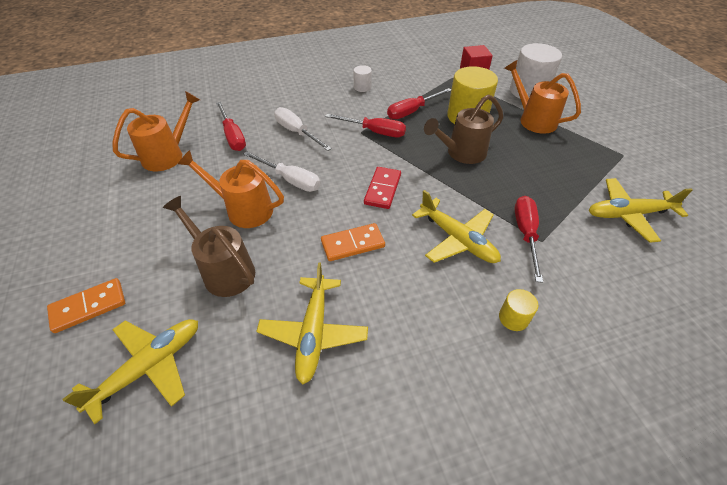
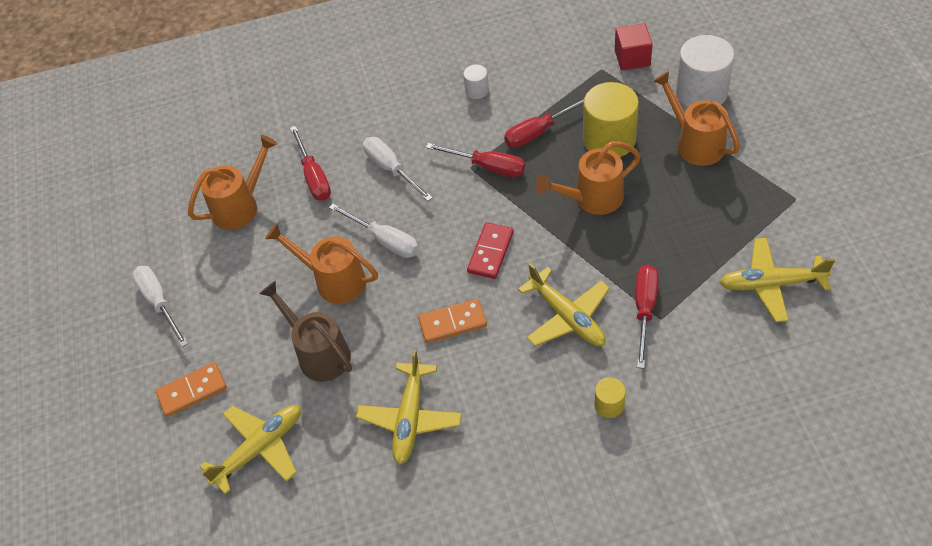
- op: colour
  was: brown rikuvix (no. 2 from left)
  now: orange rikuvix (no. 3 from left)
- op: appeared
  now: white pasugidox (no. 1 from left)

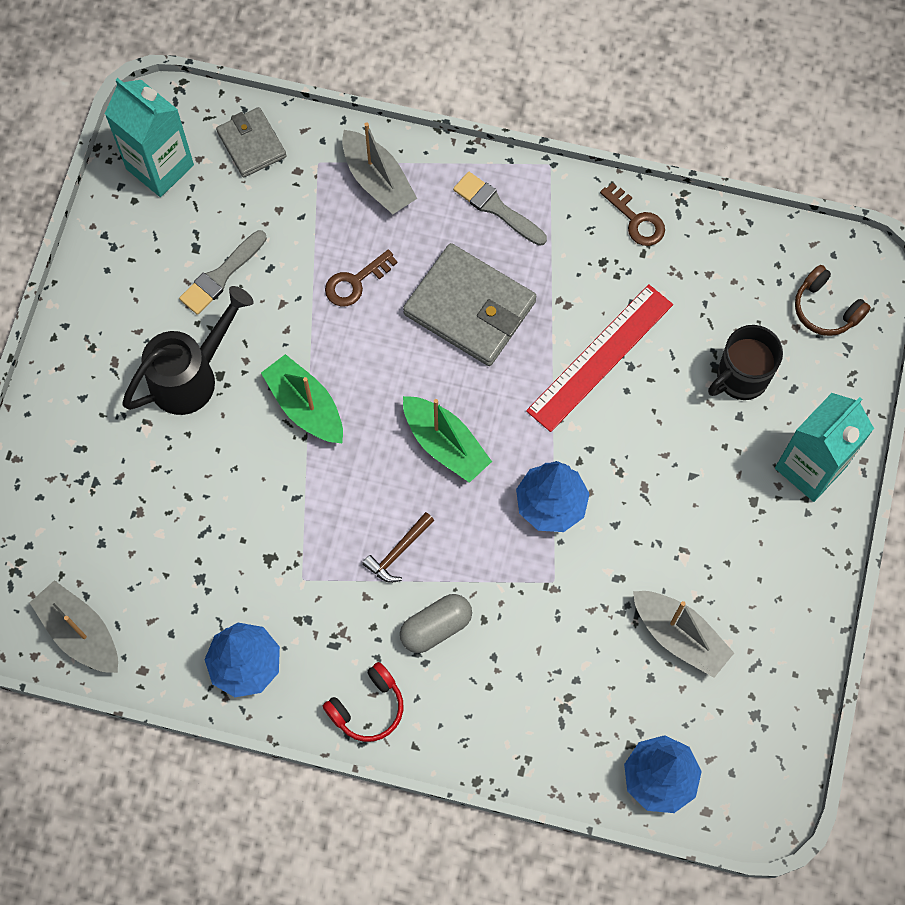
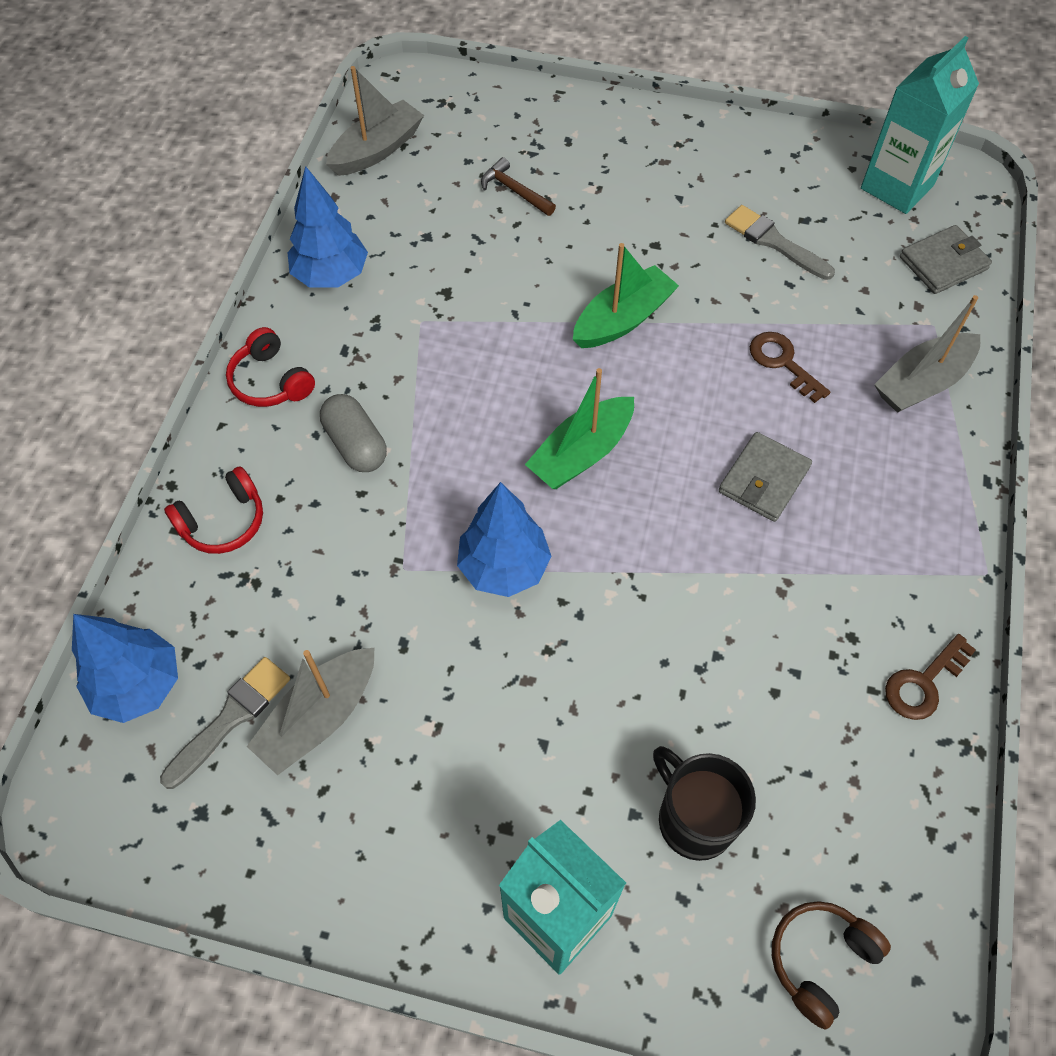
- op: relocated
  was: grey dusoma (no. 2 from left in the first image)
  now: grey dusoma (no. 1 from left)
- op: size
  was: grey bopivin (no. 2 from left in the first image)
  ratio: 0.59
- op: missing
  was: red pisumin
- op: missing
  was: black rikuvix
- op: relocated
  was: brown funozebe
- op: appeared
  now: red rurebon (no. 1 from left)

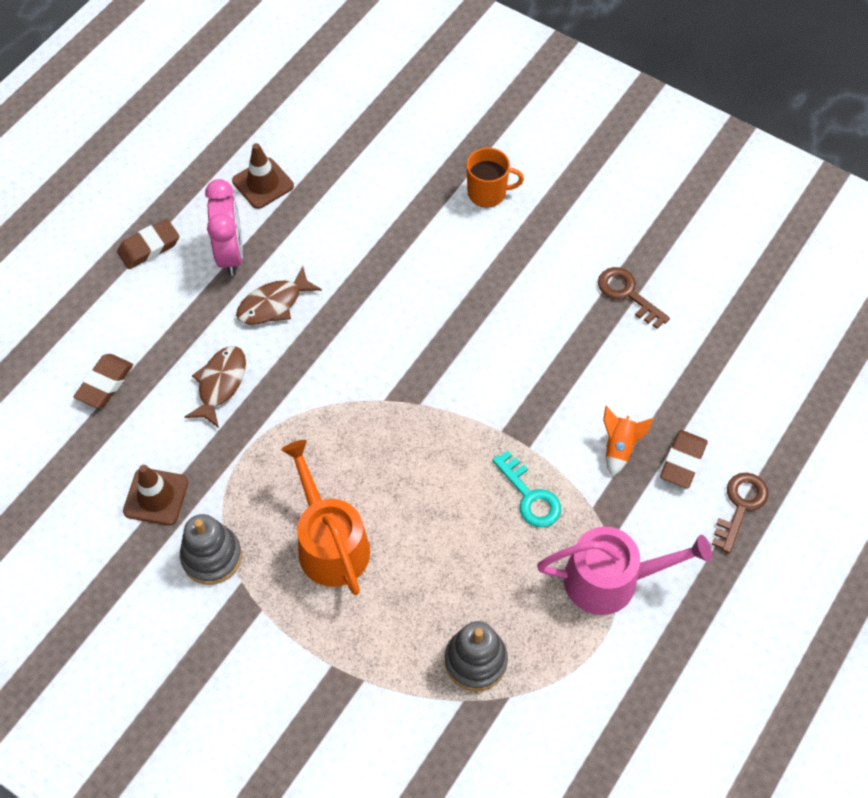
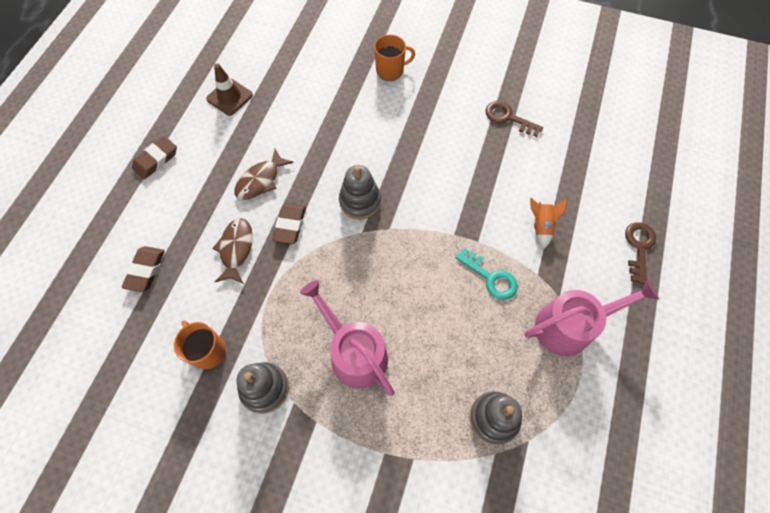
- op: missing
  was: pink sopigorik
- op: relocated
  was: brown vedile (no. 3 from left)
- op: colour
  was: orange rikuvix
  now: pink rikuvix (no. 1 from left)
- op: exchanged
  was: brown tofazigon (no. 1 from left)
  now: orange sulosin (no. 1 from left)
- op: appeared
  now: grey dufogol (no. 2 from left)

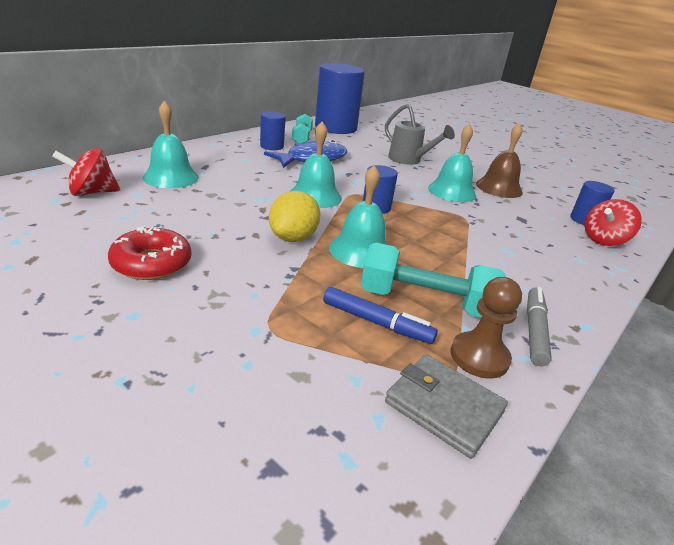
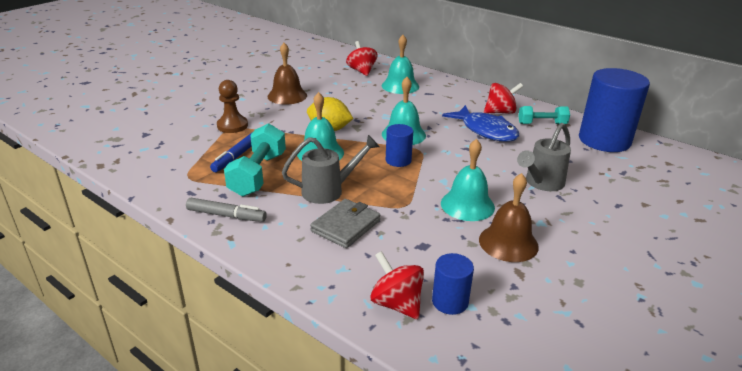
- op: exchanged
  was: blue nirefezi (no. 1 from left)
  now: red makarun (no. 3 from left)
- op: exchanged
  was: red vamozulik
  now: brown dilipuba (no. 1 from left)
- op: relocated
  was: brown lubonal
- op: relocated
  was: grey bopivin
- op: appeared
  now: grey rikuvix (no. 1 from left)

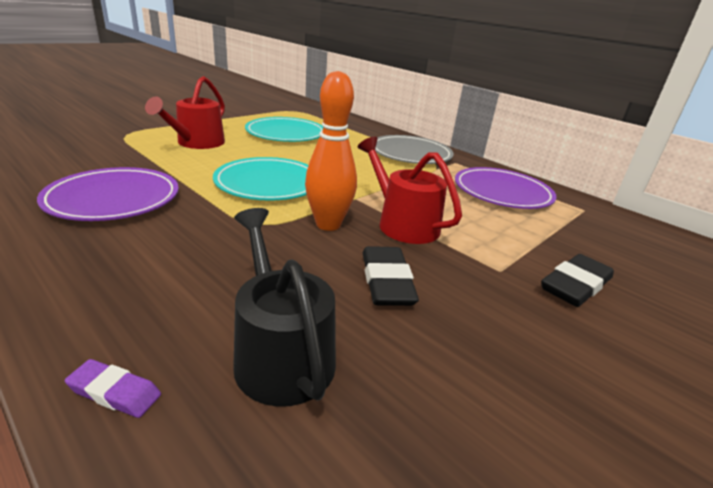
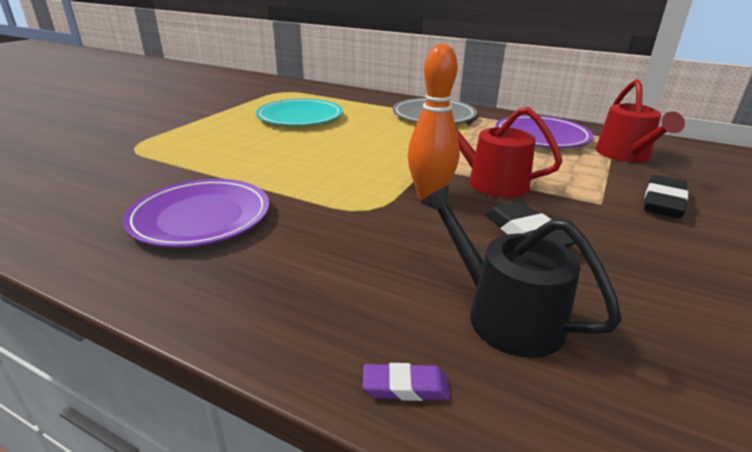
- op: relocated
  was: red rikuvix (no. 1 from left in the first image)
  now: red rikuvix (no. 2 from left)
- op: missing
  was: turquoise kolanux (no. 1 from left)

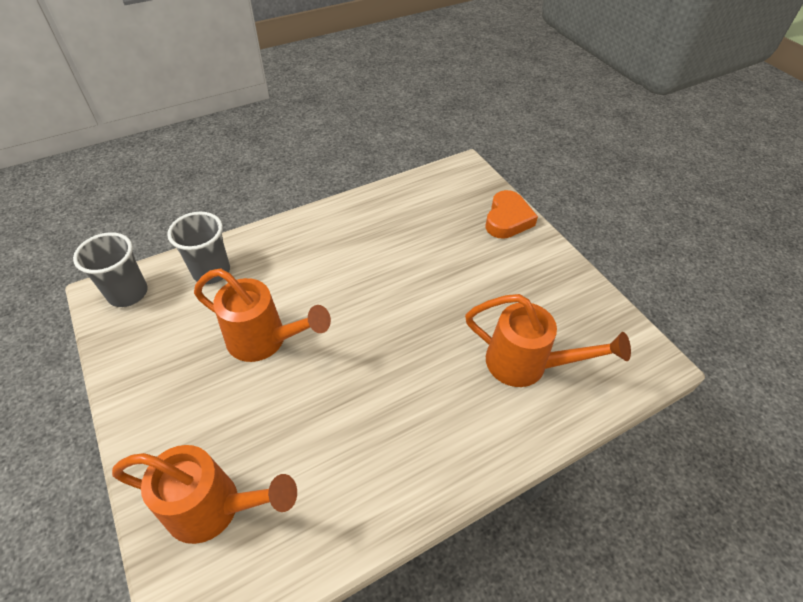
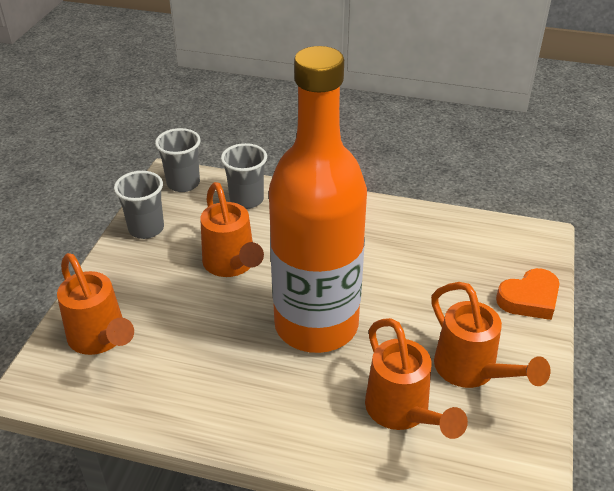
- op: appeared
  now: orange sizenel
- op: appeared
  now: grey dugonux (no. 1 from left)
- op: appeared
  now: orange rikuvix (no. 4 from left)

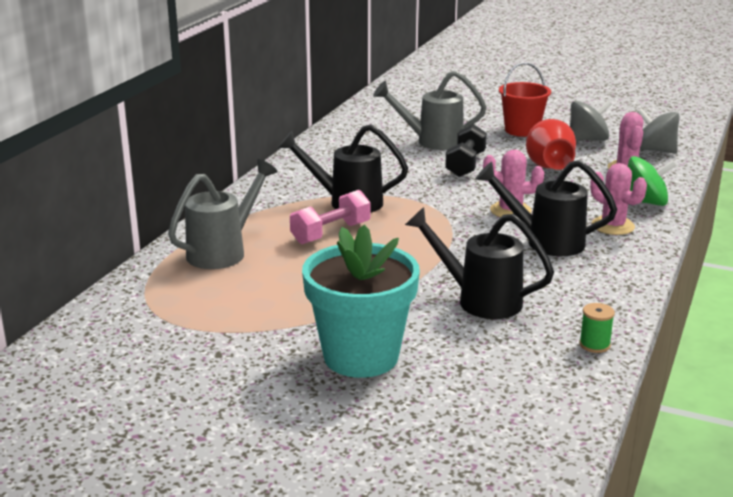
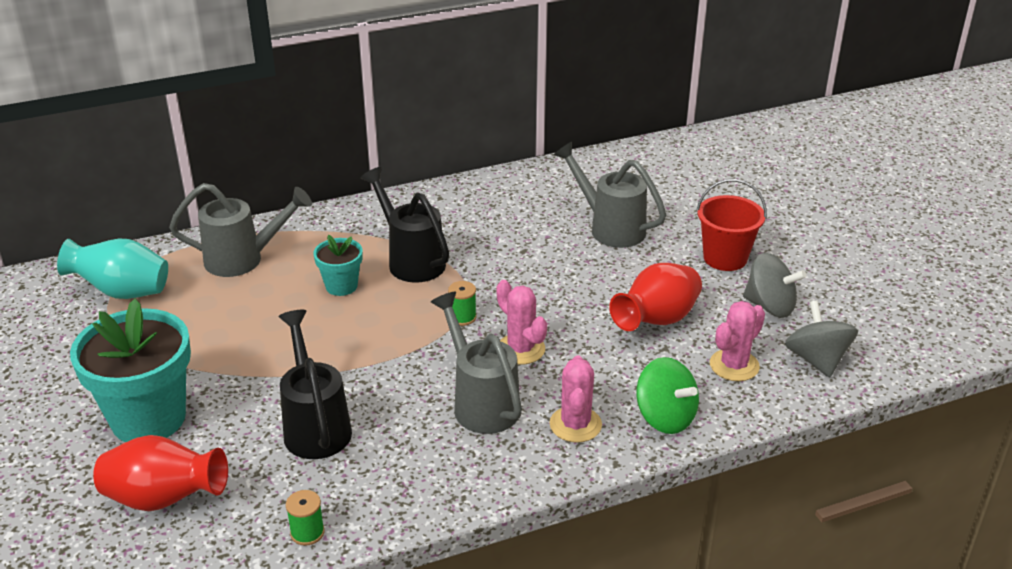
- op: missing
  was: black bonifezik
- op: colour
  was: black rikuvix (no. 3 from left)
  now: grey rikuvix (no. 2 from left)
- op: exchanged
  was: pink bonifezik
  now: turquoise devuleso (no. 2 from left)
- op: appeared
  now: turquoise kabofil
- op: appeared
  now: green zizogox (no. 2 from left)
- op: appeared
  now: red kabofil (no. 1 from left)

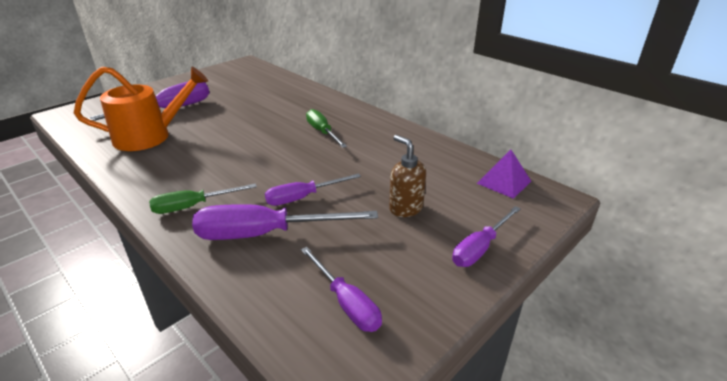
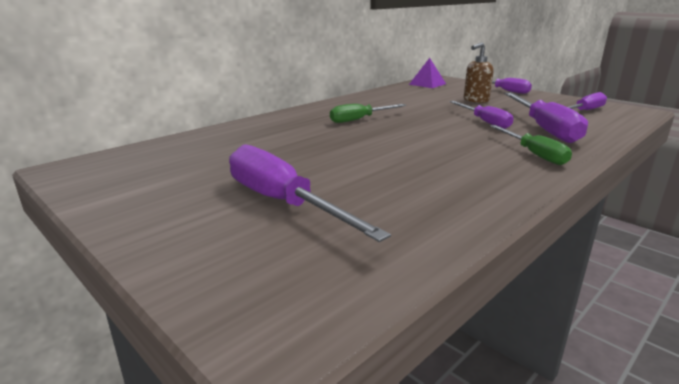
- op: missing
  was: orange rikuvix

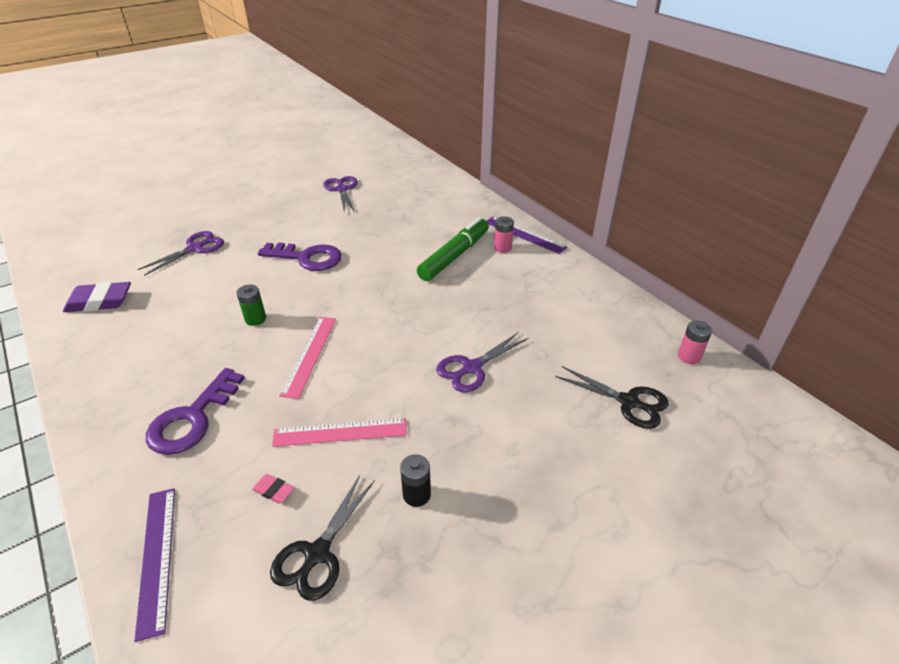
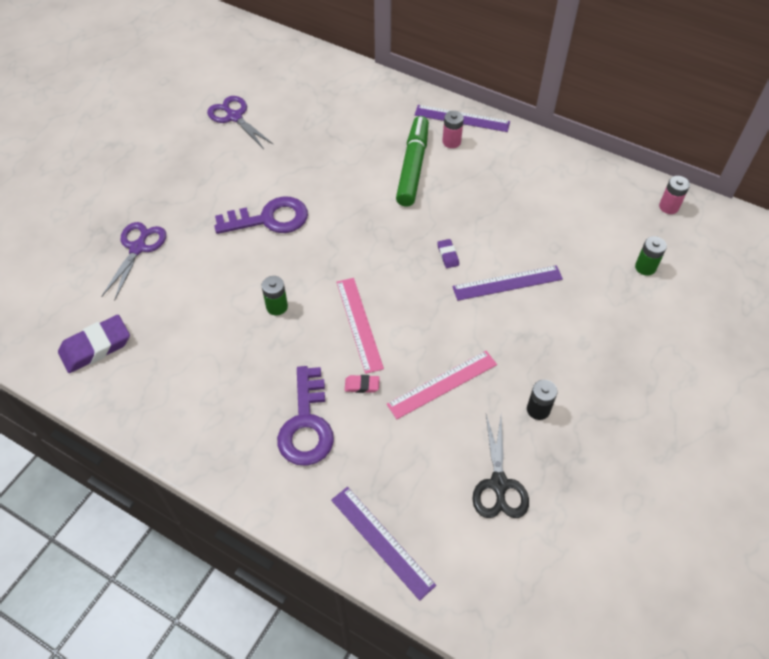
- op: exchanged
  was: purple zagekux (no. 3 from left)
  now: purple pisumin (no. 3 from left)
- op: exchanged
  was: black zagekux (no. 2 from left)
  now: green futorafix (no. 2 from left)
- op: relocated
  was: pink vedile
- op: appeared
  now: purple vedile (no. 2 from left)

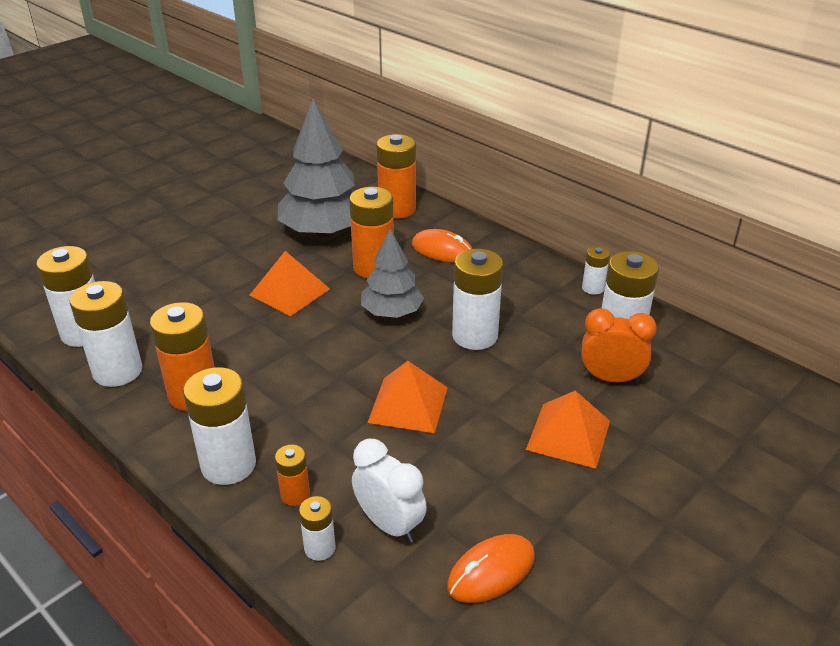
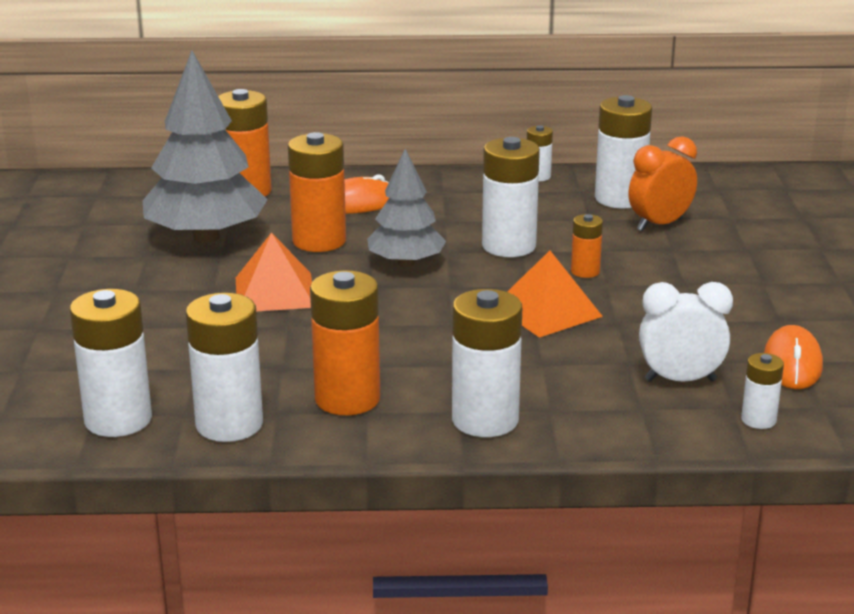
- op: missing
  was: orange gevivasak (no. 3 from left)
- op: relocated
  was: orange futorafix (no. 2 from left in the first image)
  now: orange futorafix (no. 4 from left)
- op: relocated
  was: white futorafix (no. 4 from left in the first image)
  now: white futorafix (no. 7 from left)

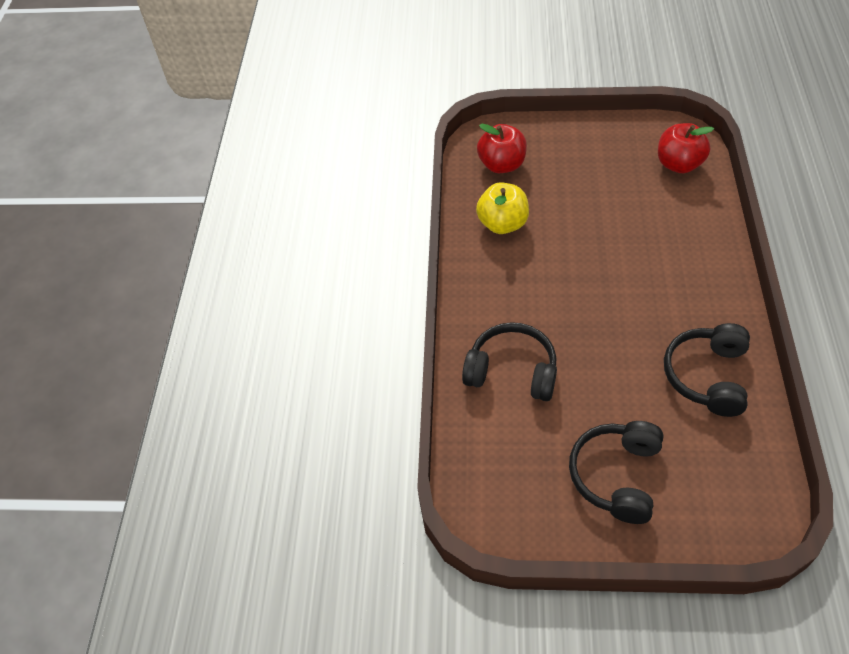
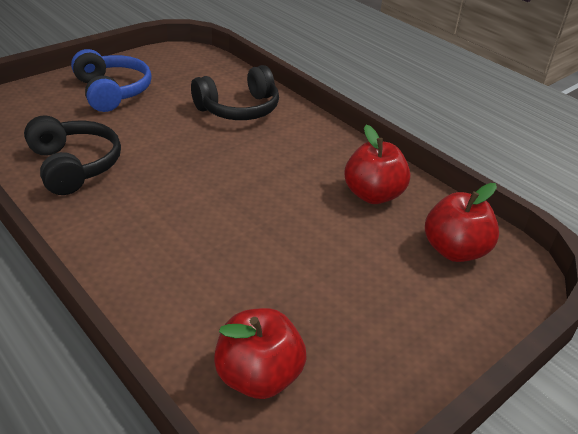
- op: colour
  was: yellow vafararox
  now: red vafararox (no. 2 from left)
- op: colour
  was: black rurebon (no. 2 from left)
  now: blue rurebon

